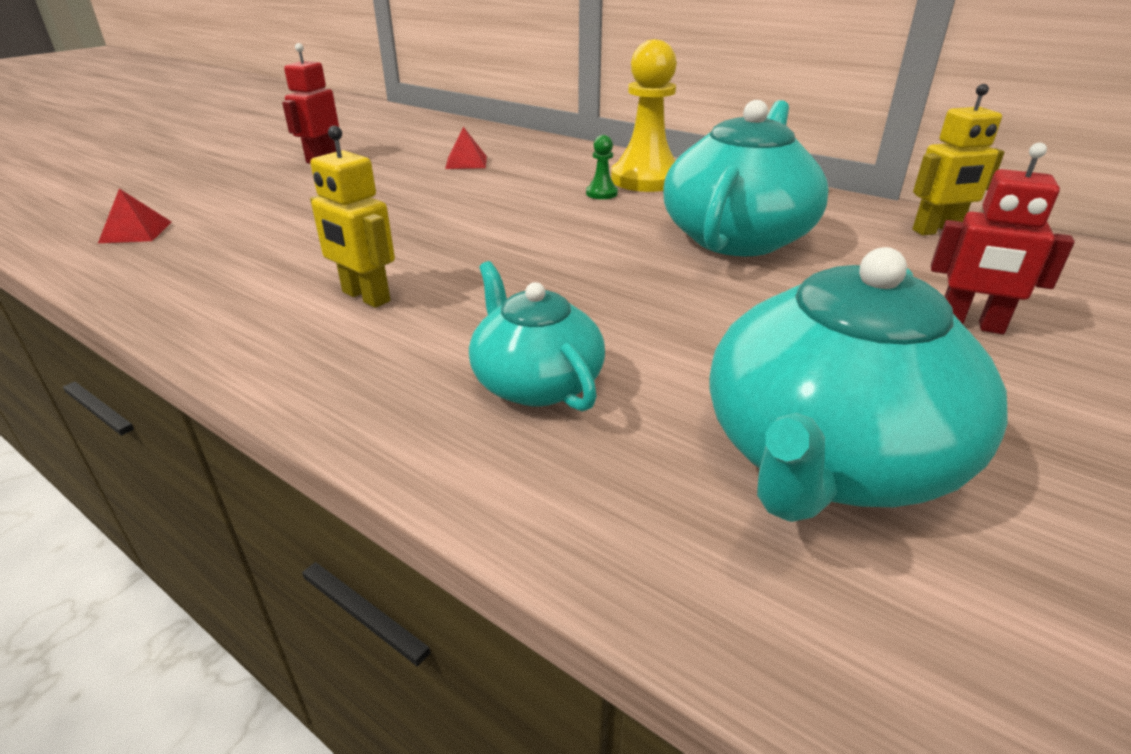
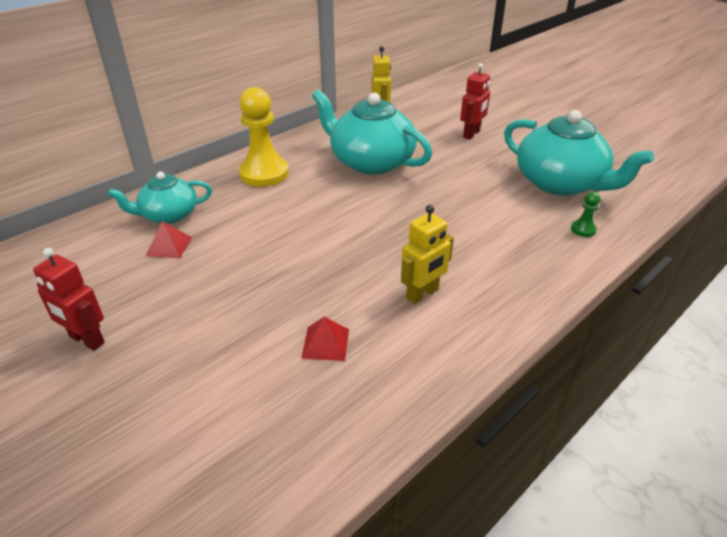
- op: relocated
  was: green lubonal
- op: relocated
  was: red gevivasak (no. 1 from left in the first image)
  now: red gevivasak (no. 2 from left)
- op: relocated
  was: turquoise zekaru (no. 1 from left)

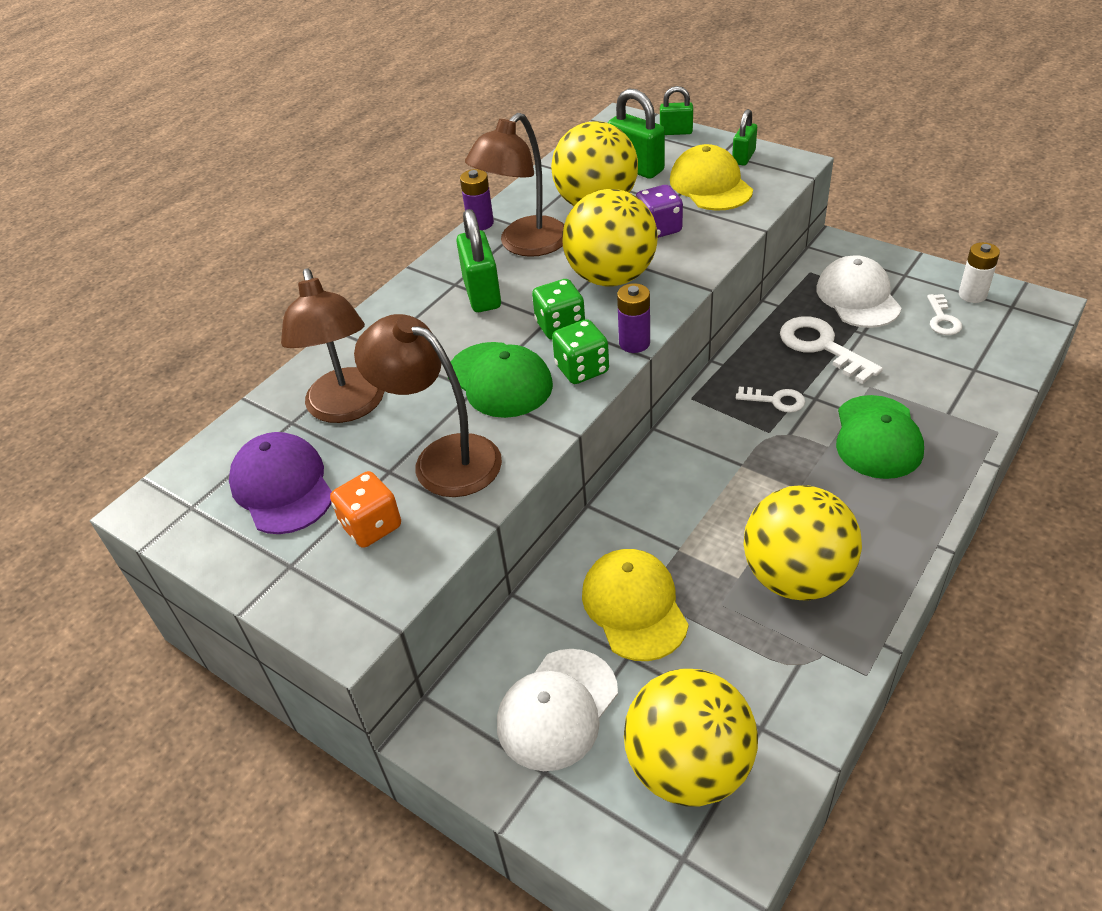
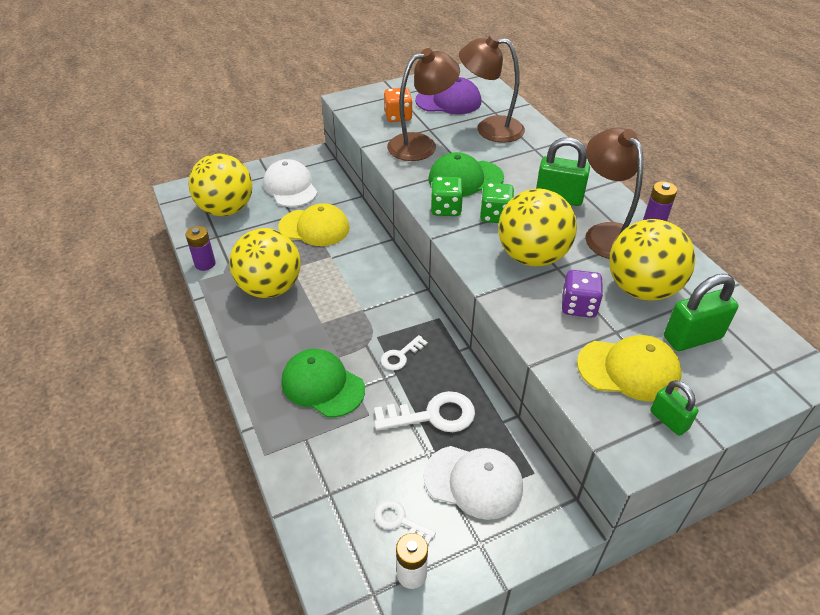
- op: missing
  was: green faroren (no. 3 from left)
- op: relocated
  was: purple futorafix (no. 2 from left in the first image)
  now: purple futorafix (no. 1 from left)

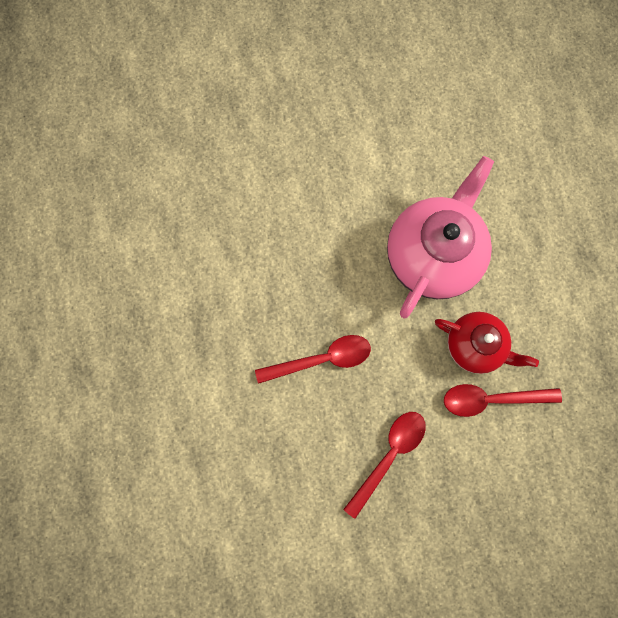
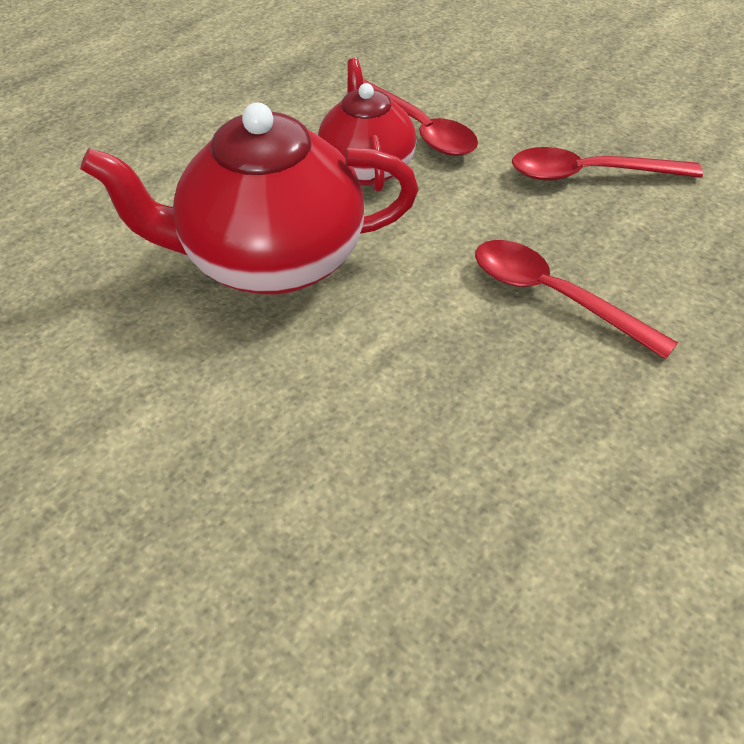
- op: colour
  was: pink zekaru
  now: red zekaru (no. 1 from left)

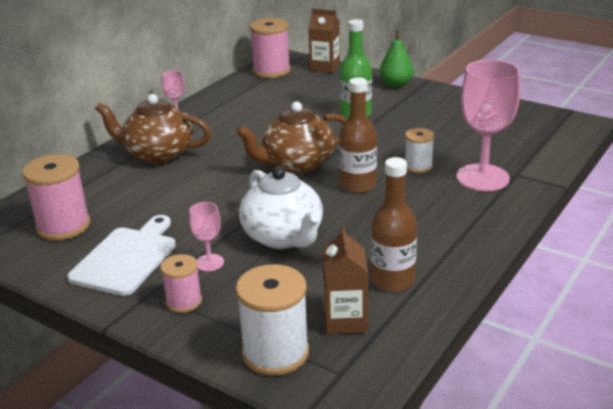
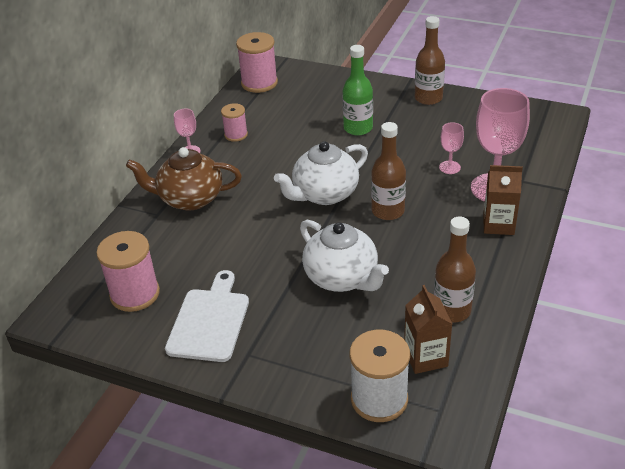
- op: relocated
  was: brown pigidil (no. 1 from left in the first image)
  now: brown pigidil (no. 2 from left)
- op: missing
  was: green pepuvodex
- op: colour
  was: brown zekaru (no. 2 from left)
  now: white zekaru (no. 1 from left)
- op: missing
  was: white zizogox (no. 2 from left)
- op: relocated
  was: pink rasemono (no. 2 from left)
- op: relocated
  was: pink zizogox (no. 2 from left)
- op: appeared
  now: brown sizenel (no. 2 from left)

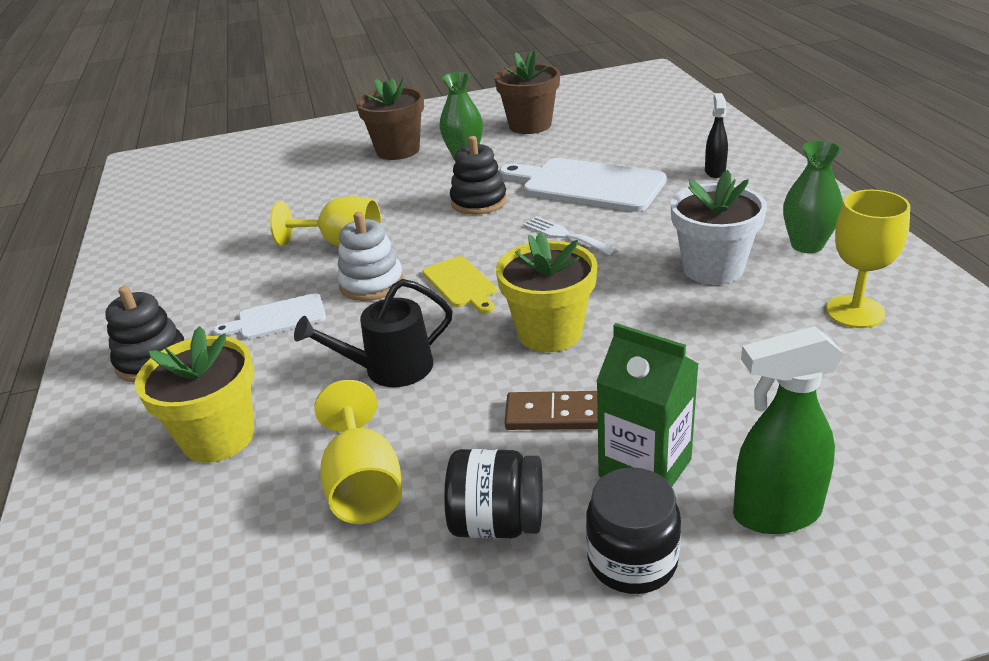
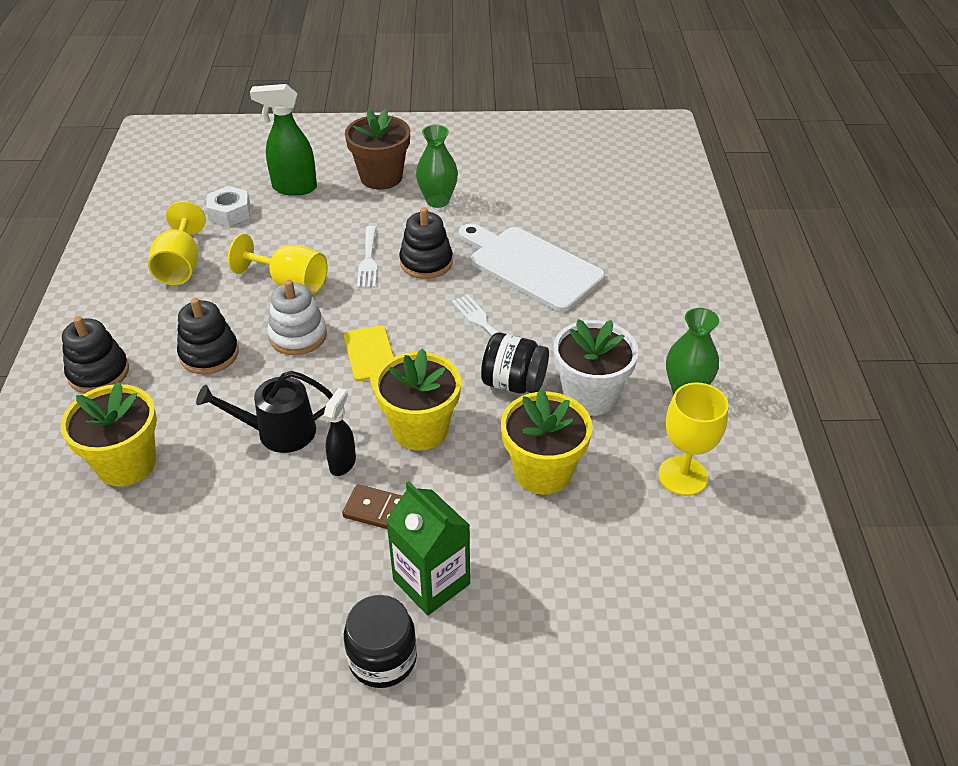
- op: missing
  was: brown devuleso (no. 2 from left)
- op: relocated
  was: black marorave
- op: exchanged
  was: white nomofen (no. 1 from left)
  now: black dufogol (no. 2 from left)
- op: relocated
  was: green marorave
- op: relocated
  was: yellow rasemono (no. 2 from left in the first image)
  now: yellow rasemono (no. 1 from left)
- op: relocated
  was: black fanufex (no. 1 from left in the first image)
  now: black fanufex (no. 2 from left)
- op: appeared
  now: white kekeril
- op: appeared
  now: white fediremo (no. 1 from left)
- op: appeared
  now: yellow devuleso (no. 3 from left)

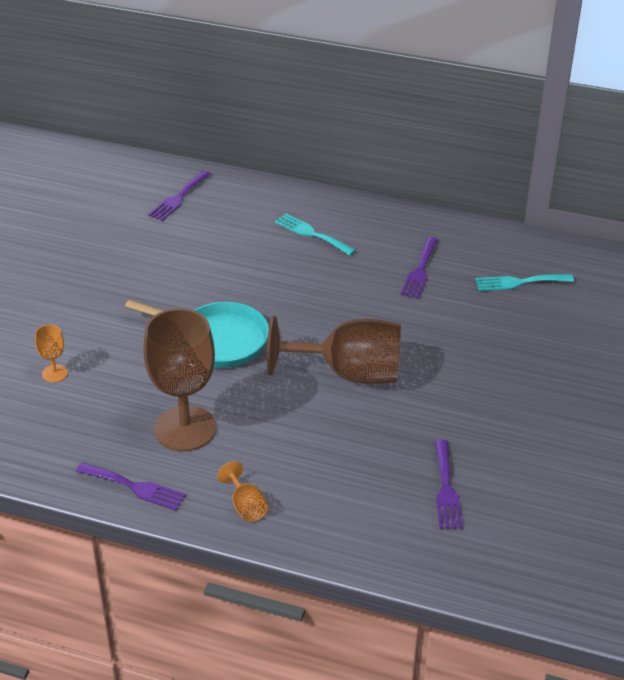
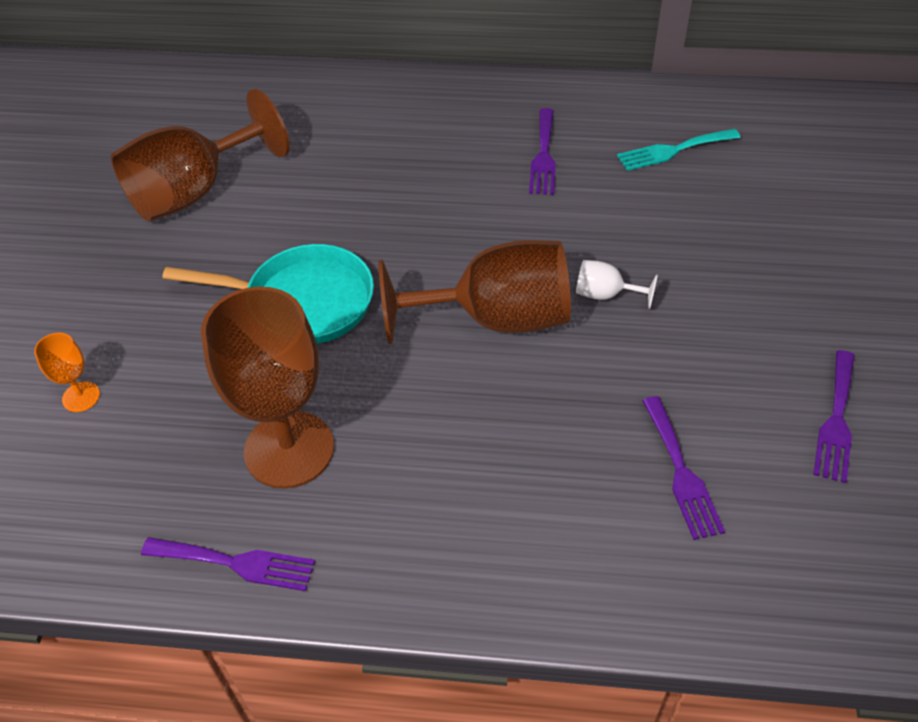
- op: relocated
  was: purple fediremo (no. 2 from left in the first image)
  now: purple fediremo (no. 4 from left)
- op: missing
  was: turquoise fediremo (no. 1 from left)
- op: missing
  was: orange rasemono (no. 2 from left)
- op: appeared
  now: brown rasemono (no. 1 from left)
- op: appeared
  now: white rasemono

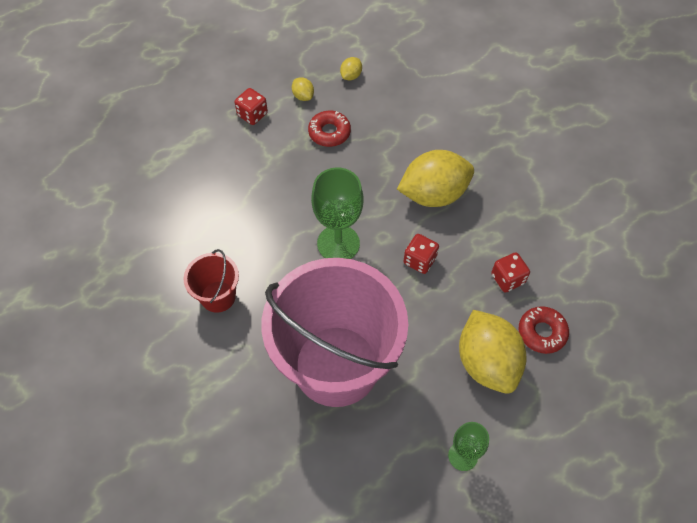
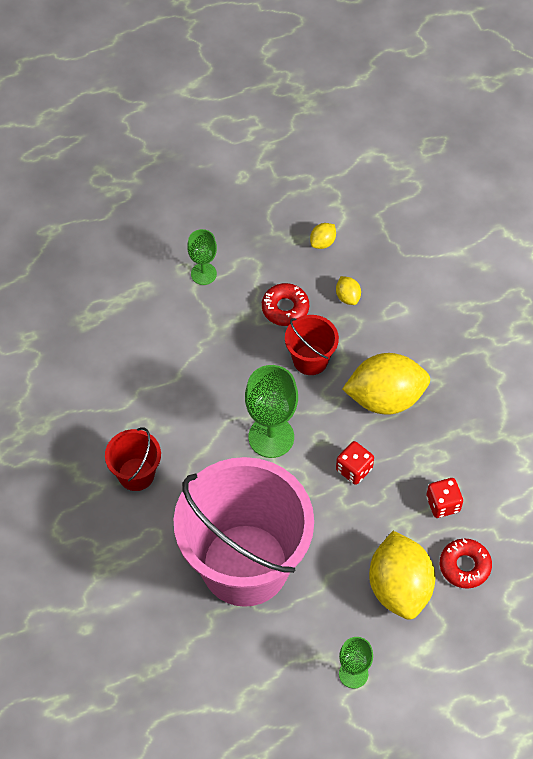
- op: relocated
  was: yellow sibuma (no. 1 from left in the first image)
  now: yellow sibuma (no. 2 from left)
- op: exchanged
  was: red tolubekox (no. 1 from left)
  now: green rasemono (no. 1 from left)
- op: appeared
  now: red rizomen (no. 2 from left)

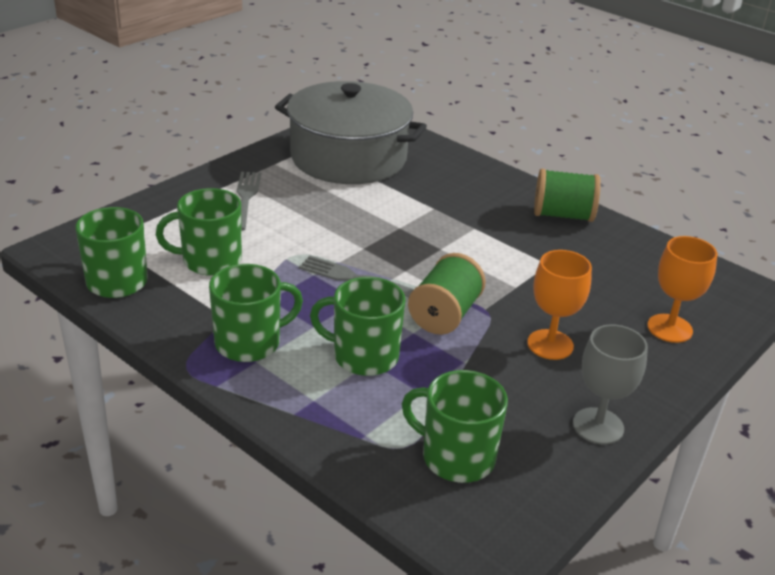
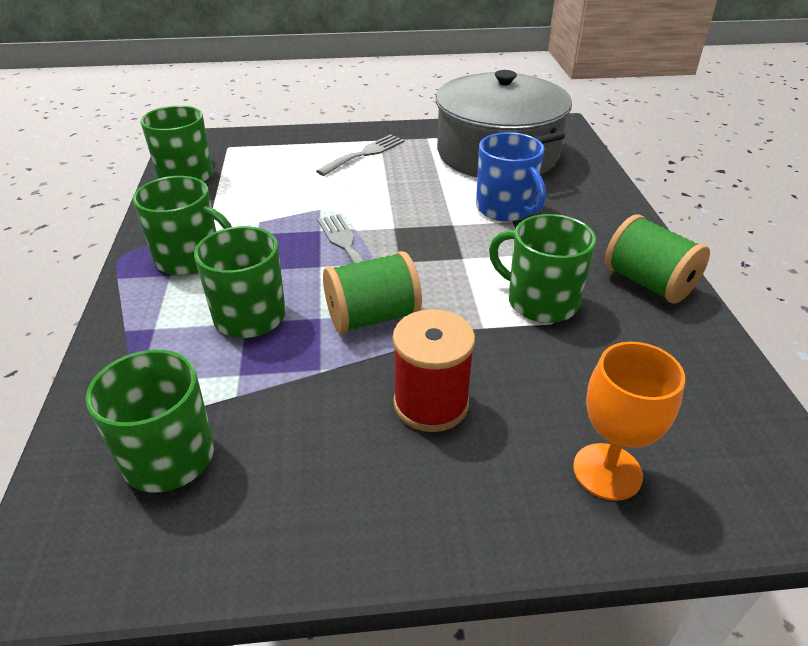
- op: relocated
  was: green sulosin (no. 2 from left in the first image)
  now: green sulosin (no. 5 from left)
- op: exchanged
  was: orange rasemono (no. 1 from left)
  now: red zizogox
- op: missing
  was: grey rasemono
- op: appeared
  now: blue sulosin

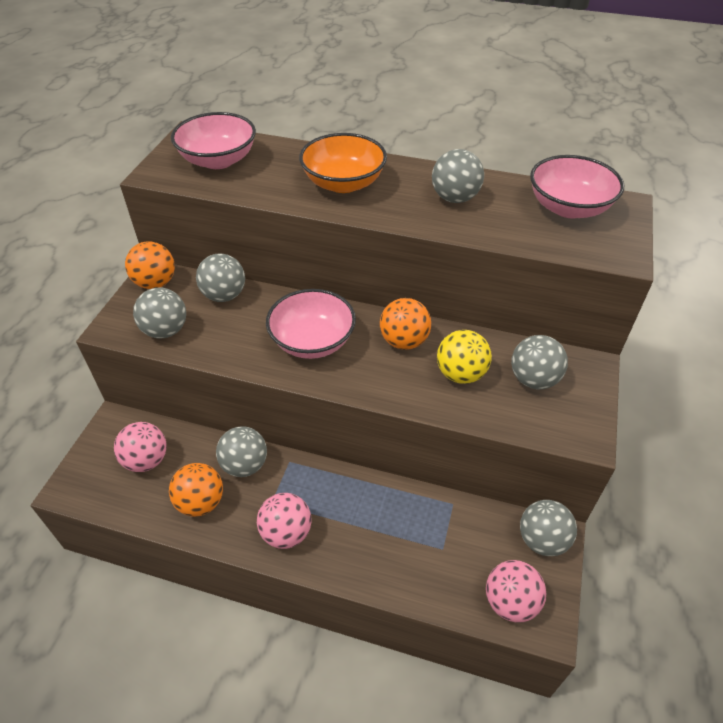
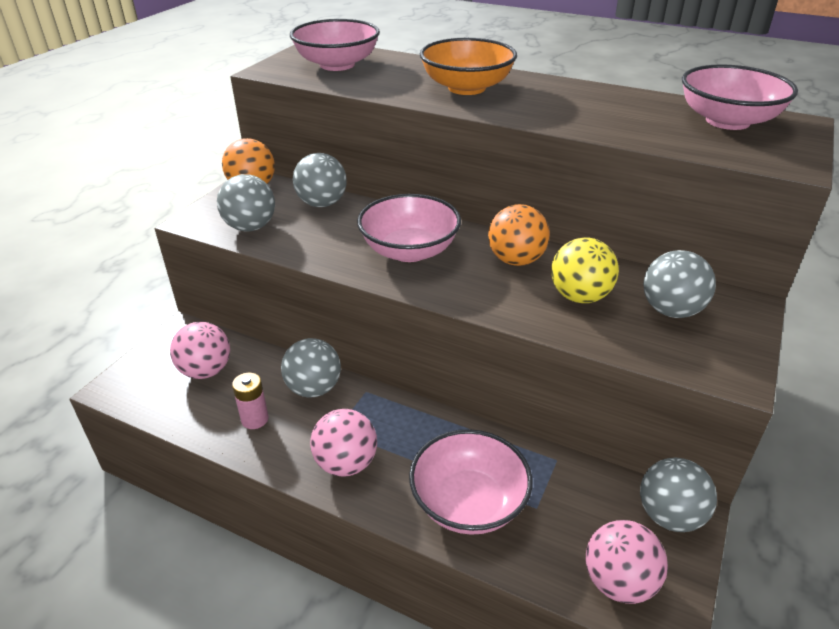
- op: missing
  was: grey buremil (no. 4 from left)
- op: exchanged
  was: orange buremil (no. 2 from left)
  now: pink futorafix
- op: appeared
  now: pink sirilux (no. 3 from left)

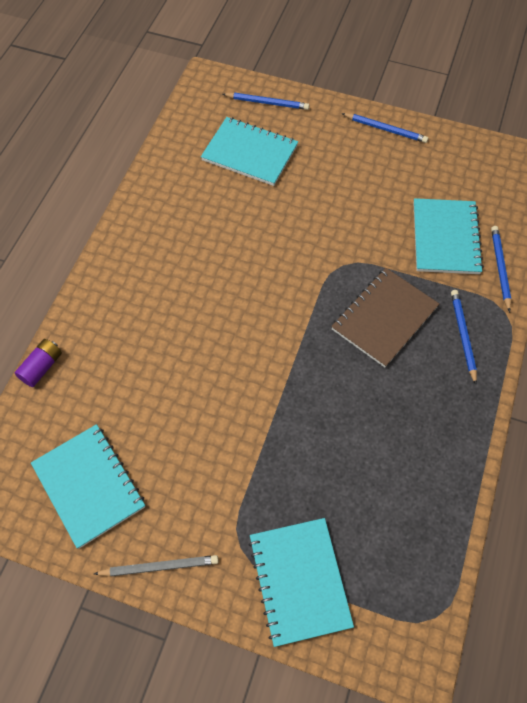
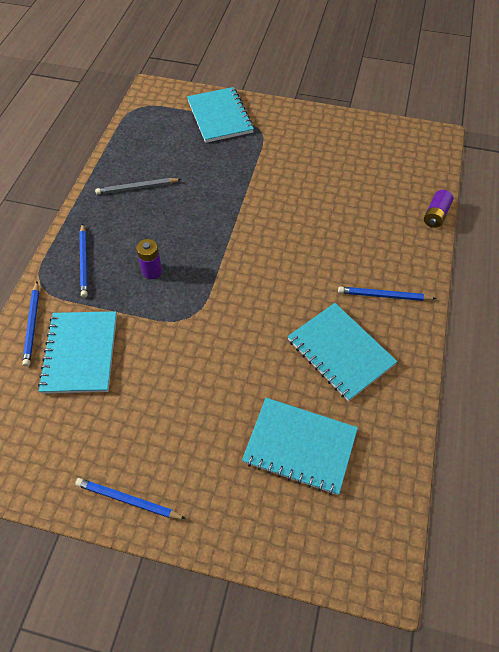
- op: relocated
  was: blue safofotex (no. 1 from left in the first image)
  now: blue safofotex (no. 4 from left)
- op: exchanged
  was: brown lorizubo
  now: purple futorafix (no. 1 from left)
- op: relocated
  was: turquoise lorizubo (no. 1 from left in the first image)
  now: turquoise lorizubo (no. 4 from left)
- op: relocated
  was: grey safofotex

